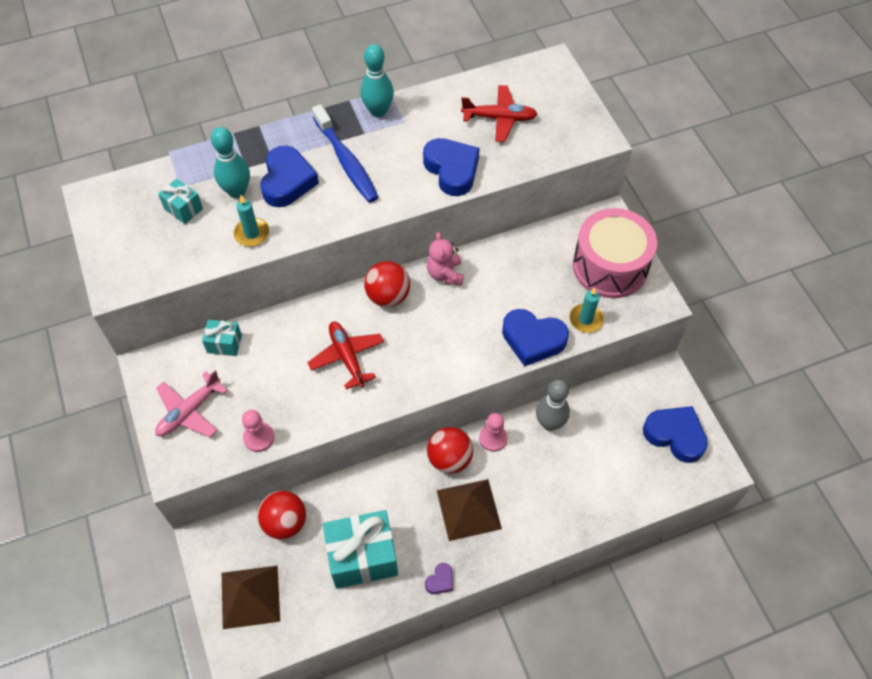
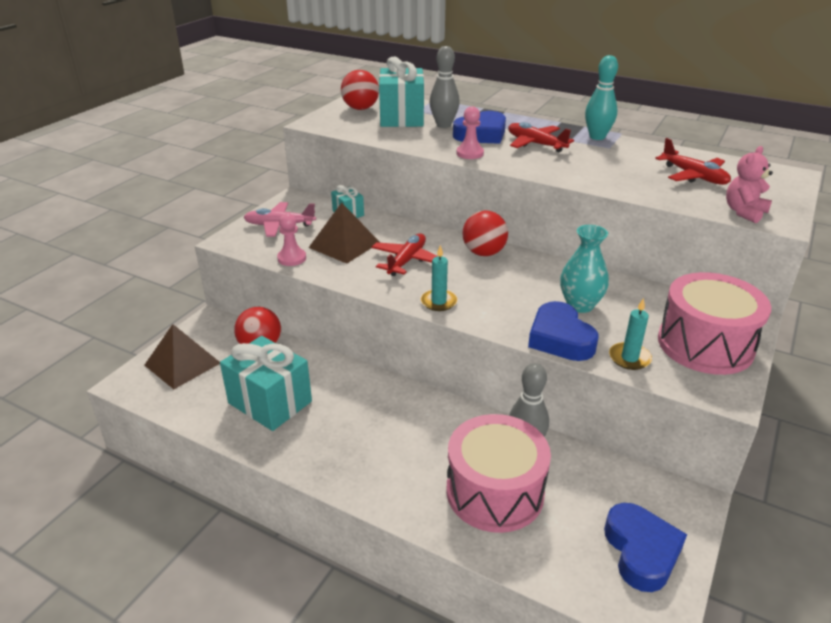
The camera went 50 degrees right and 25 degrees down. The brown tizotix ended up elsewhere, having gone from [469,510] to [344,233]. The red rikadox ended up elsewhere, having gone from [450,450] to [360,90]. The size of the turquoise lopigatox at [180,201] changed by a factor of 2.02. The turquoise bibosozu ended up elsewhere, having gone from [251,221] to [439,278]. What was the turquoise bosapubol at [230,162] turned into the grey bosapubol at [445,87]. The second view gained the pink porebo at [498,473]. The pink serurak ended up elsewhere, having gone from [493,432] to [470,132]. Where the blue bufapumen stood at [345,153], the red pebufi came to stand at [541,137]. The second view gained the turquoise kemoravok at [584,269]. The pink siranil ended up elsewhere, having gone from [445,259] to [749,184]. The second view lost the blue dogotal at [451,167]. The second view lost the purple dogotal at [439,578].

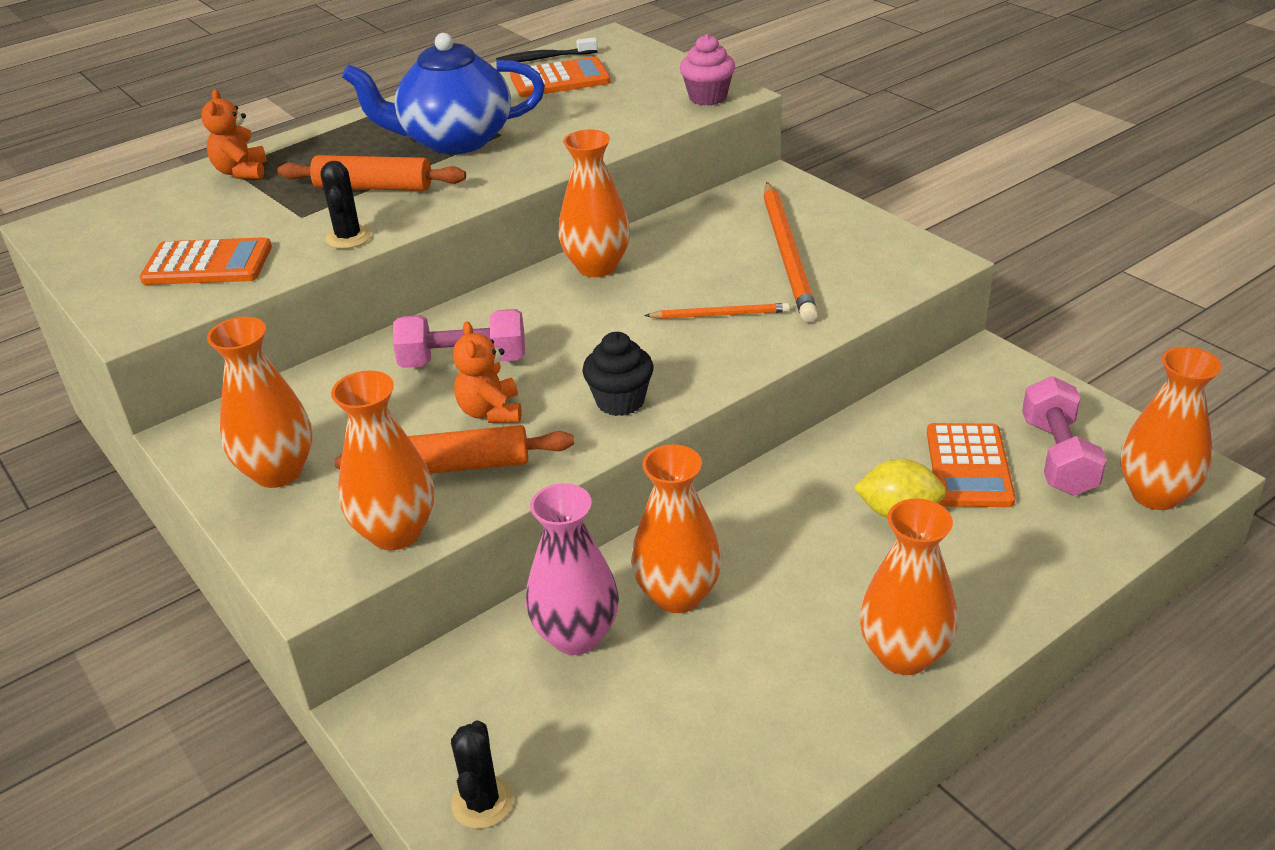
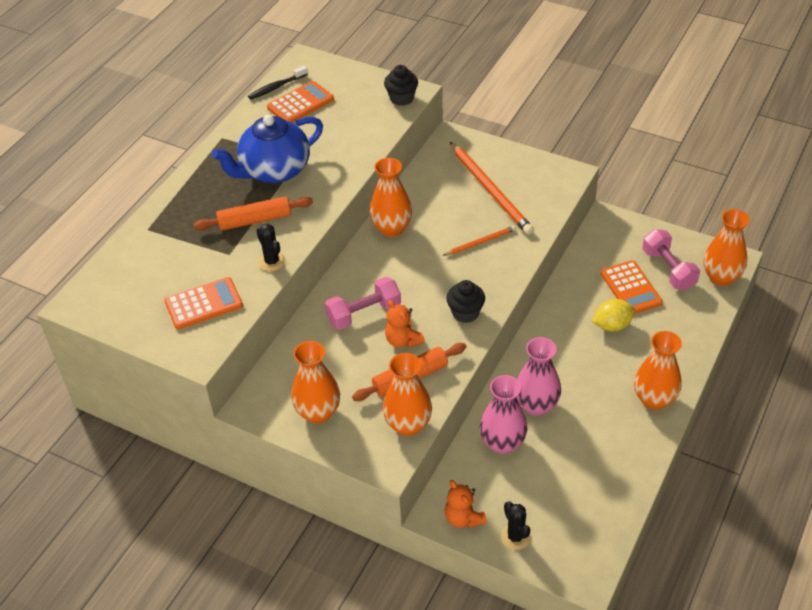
The camera went 25 degrees left and 10 degrees up. What was the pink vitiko at [707,69] turned into the black vitiko at [401,85]. The orange siranil ended up elsewhere, having gone from [234,134] to [466,504]. What was the orange kemoravok at [676,529] turned into the pink kemoravok at [538,376].

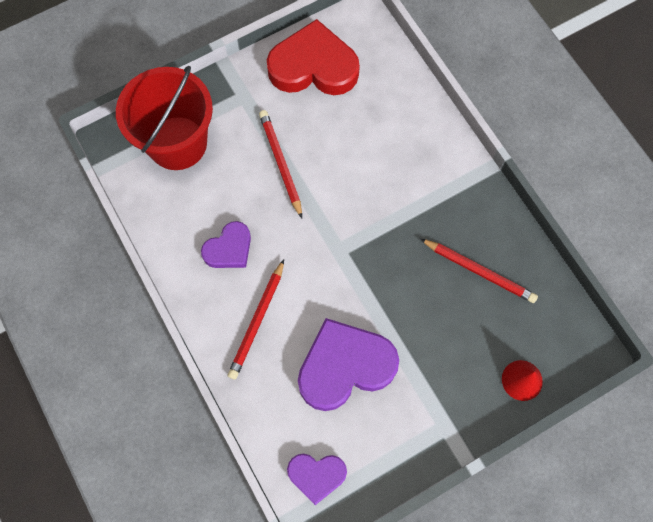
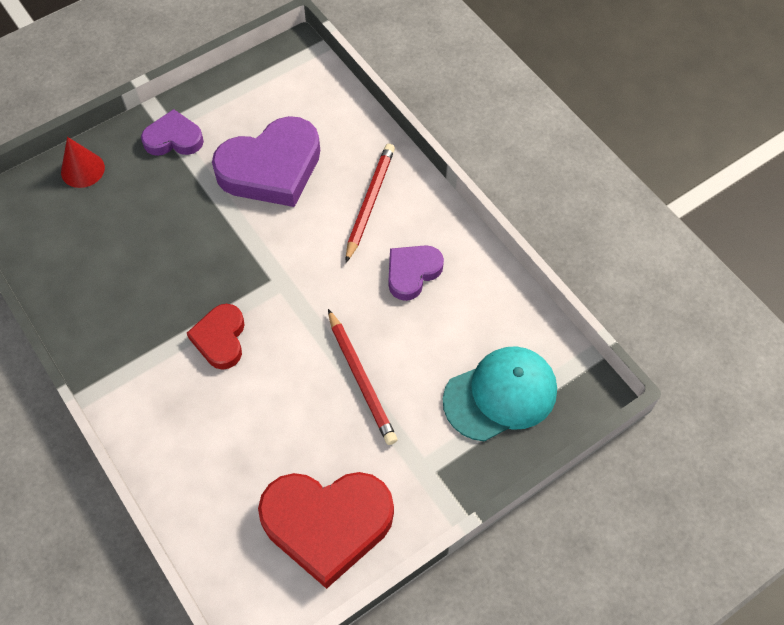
The camera went 175 degrees right and 10 degrees down. The purple dogotal ended up elsewhere, having gone from [317,479] to [172,132]. The second view gained the red dogotal at [216,337]. Where the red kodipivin stood at [164,118], the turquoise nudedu came to stand at [500,394]. The second view lost the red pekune at [479,271].

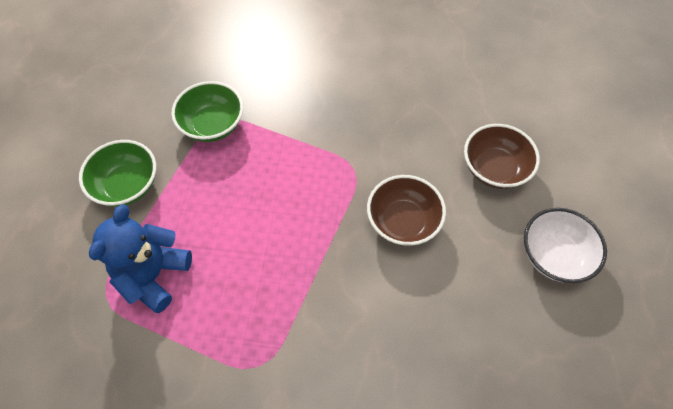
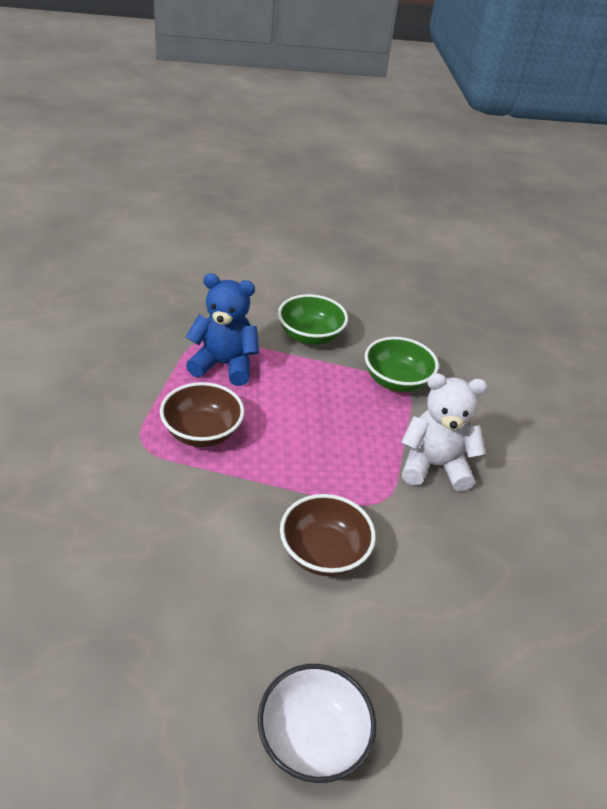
The camera went 75 degrees right and 20 degrees down. The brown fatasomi ended up elsewhere, having gone from [502,156] to [202,414]. The second view gained the white siranil at [444,432].

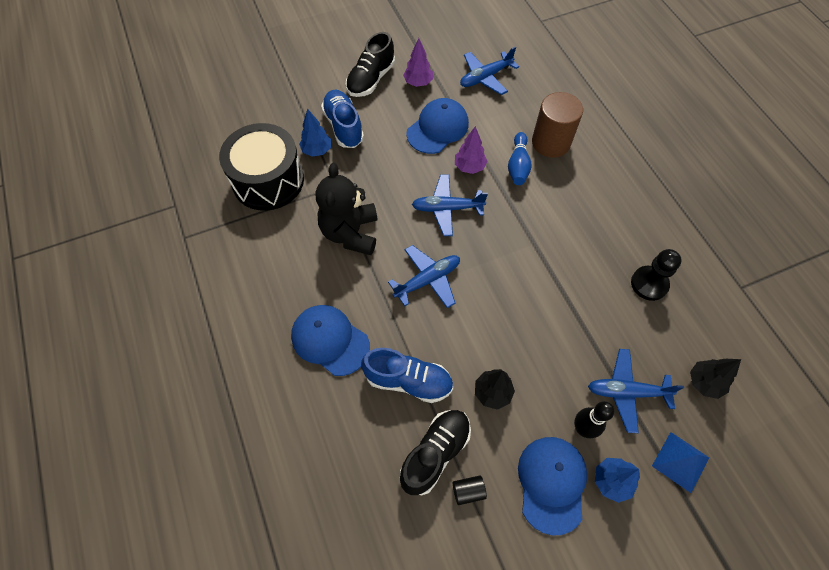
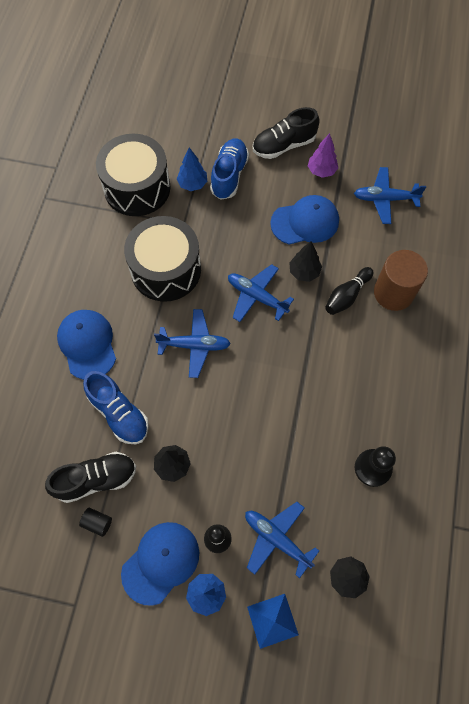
The camera went 35 degrees right and 5 degrees up. Where the black siranil stood at [347,209], the black porebo came to stand at [162,259]. What was the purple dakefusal at [471,150] turned into the black dakefusal at [305,261]. What was the blue bosapubol at [520,158] turned into the black bosapubol at [349,291].

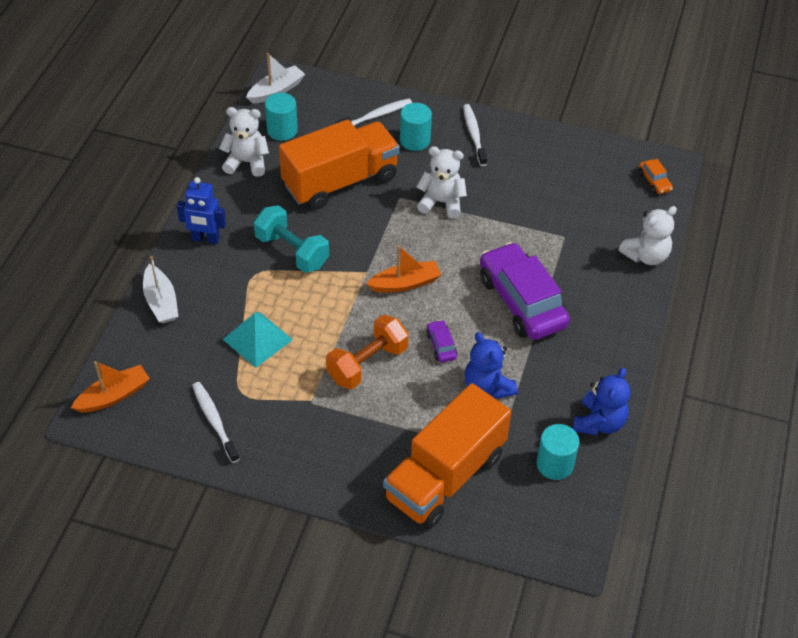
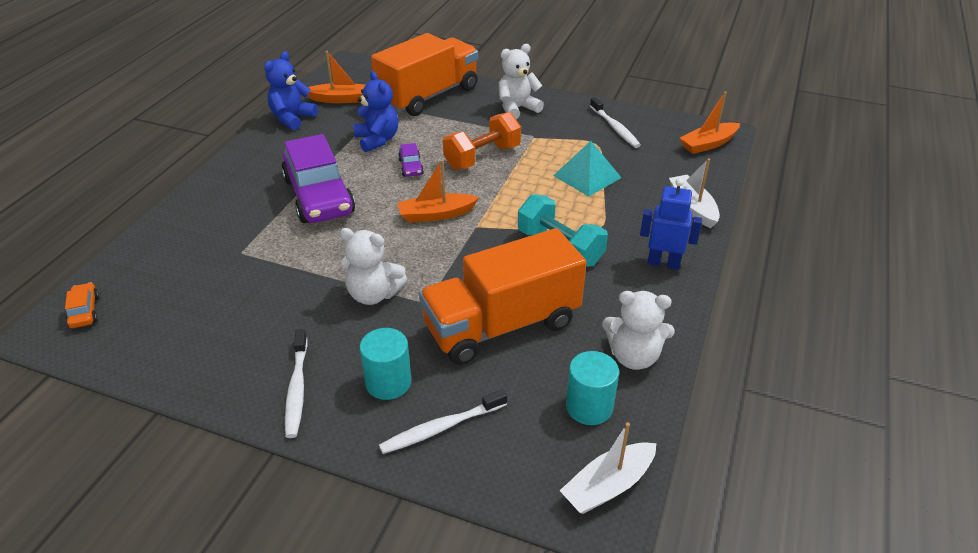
The camera went 175 degrees left and 10 degrees down. Where the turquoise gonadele stood at [557,452], the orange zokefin came to stand at [336,77]. The white siranil ended up elsewhere, having gone from [648,235] to [521,81].

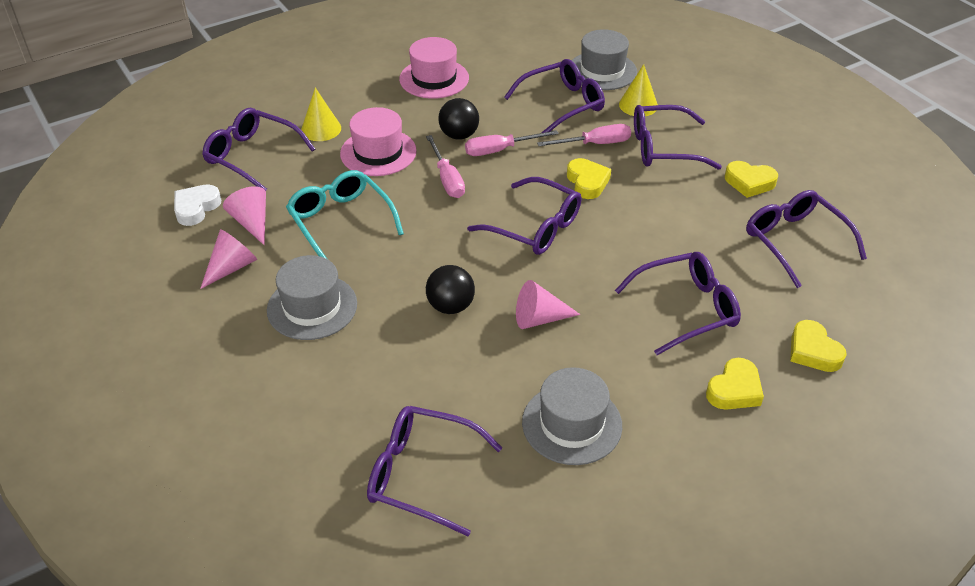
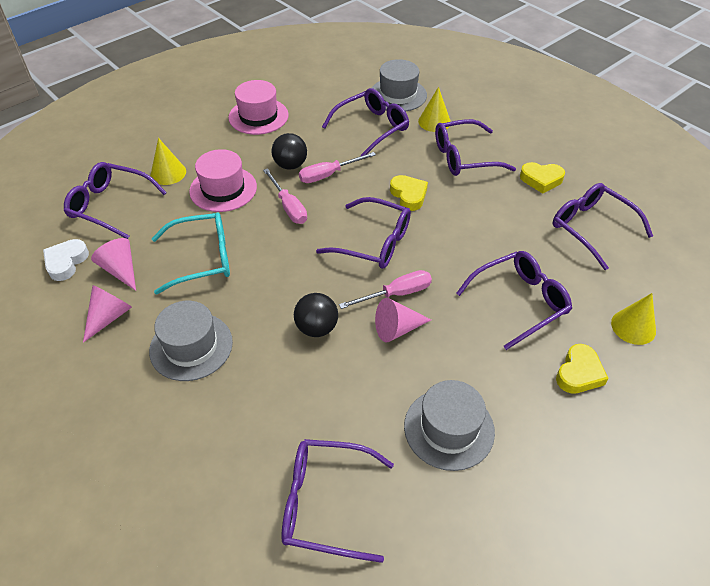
The camera went 10 degrees left and 5 degrees up. The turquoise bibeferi at [345,214] ended up facing another way, 120 degrees clockwise from before. The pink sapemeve ended up elsewhere, having gone from [584,135] to [385,289]. Where the yellow dogotal stood at [818,346], the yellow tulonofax came to stand at [633,319].

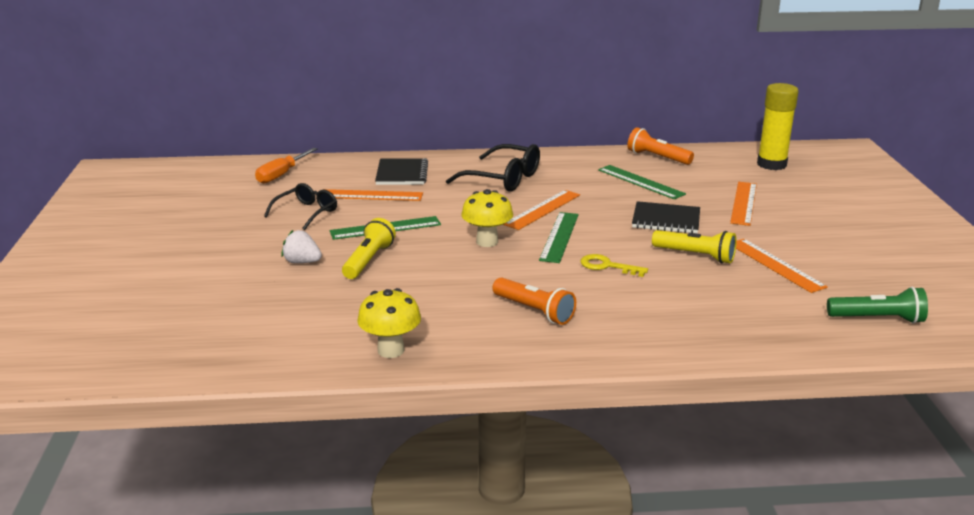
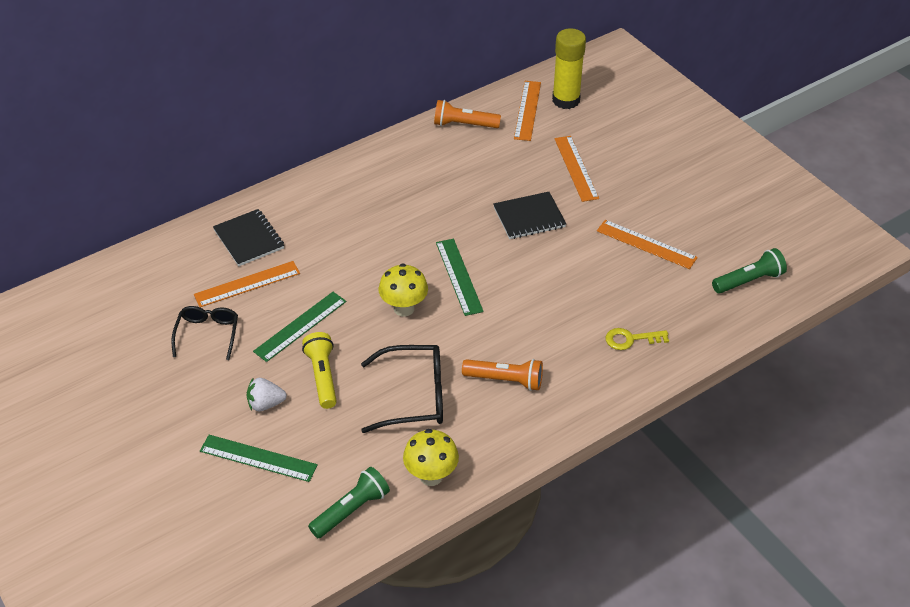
The camera went 30 degrees left and 20 degrees up. The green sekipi ended up elsewhere, having gone from [642,182] to [259,458]. The second view gained the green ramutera at [349,502]. The black bibeferi ended up elsewhere, having gone from [493,168] to [402,389]. The orange sekipi ended up elsewhere, having gone from [541,210] to [527,111]. The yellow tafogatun ended up elsewhere, having gone from [614,265] to [637,339]. The second view lost the orange sapemeve at [286,166]. The second view lost the yellow ramutera at [694,247].

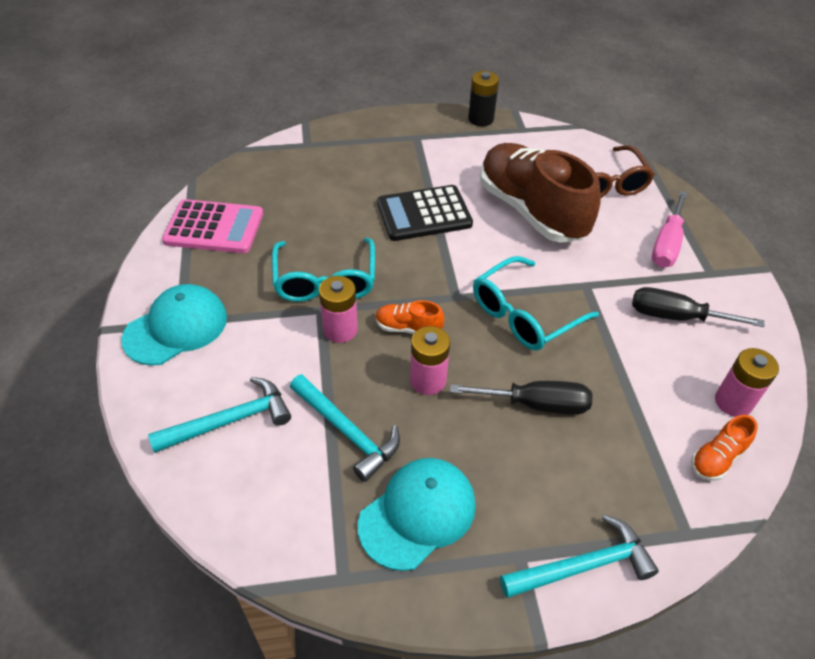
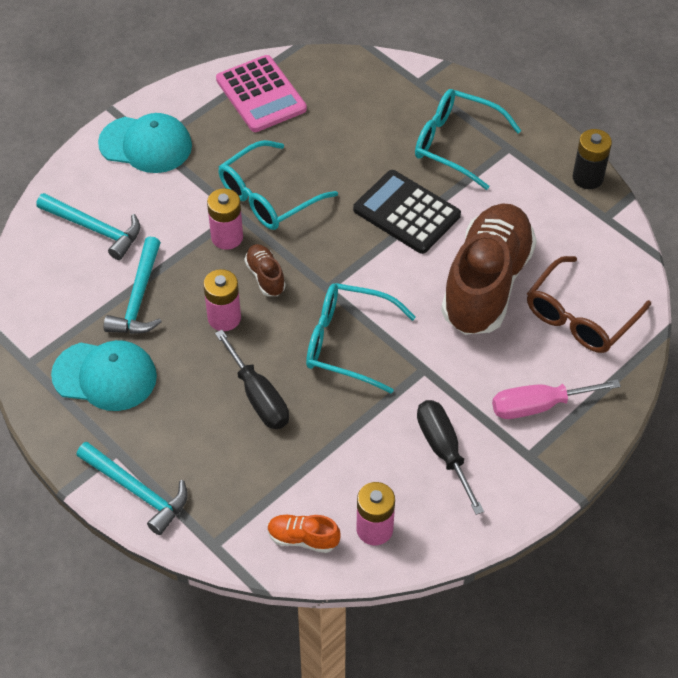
The camera went 55 degrees right and 5 degrees up. What was the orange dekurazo at [410,317] turned into the brown dekurazo at [265,270]. The second view gained the turquoise bibeferi at [468,139].

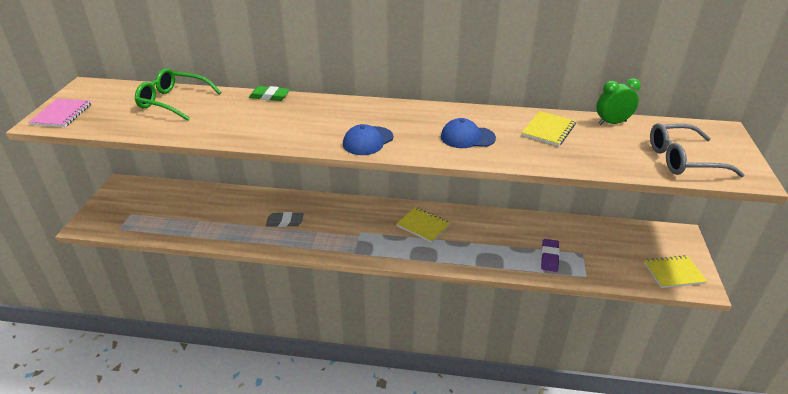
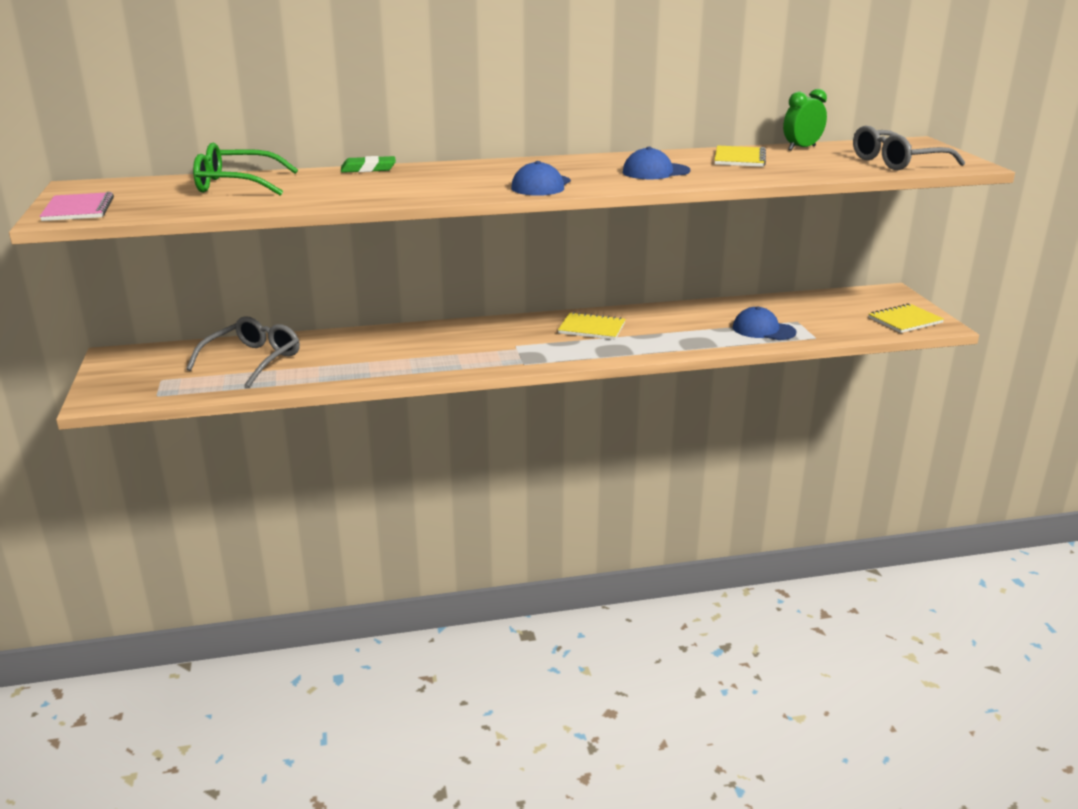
The camera went 20 degrees left and 10 degrees down. The second view gained the grey bibeferi at [243,351]. Where the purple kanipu stood at [550,255], the blue nudedu came to stand at [765,323]. The second view lost the grey kanipu at [285,219].

